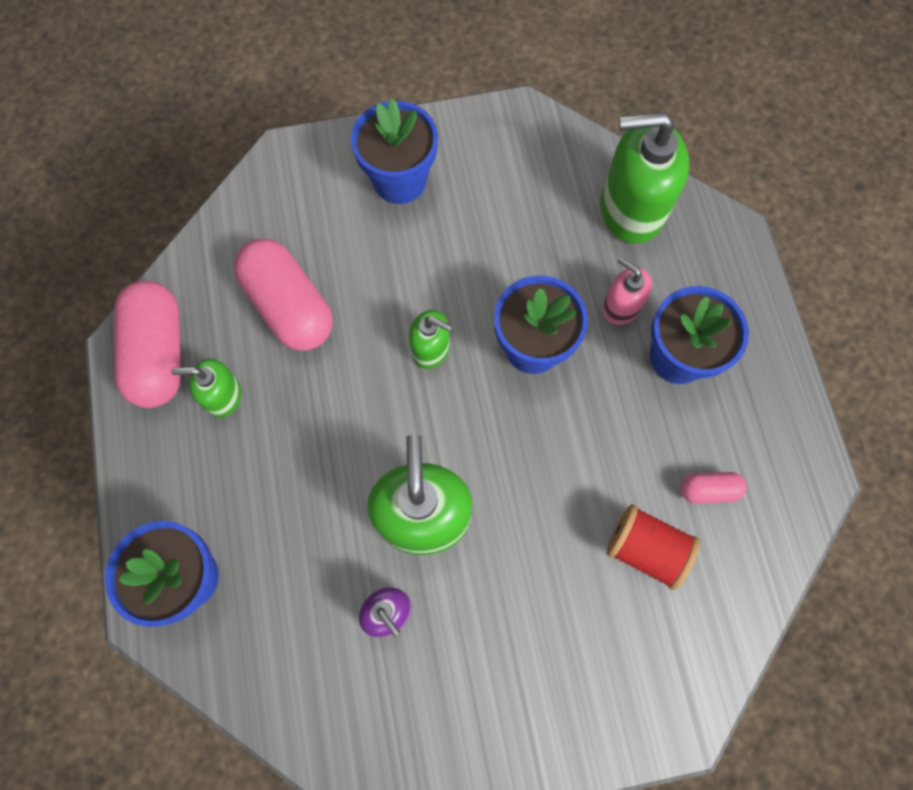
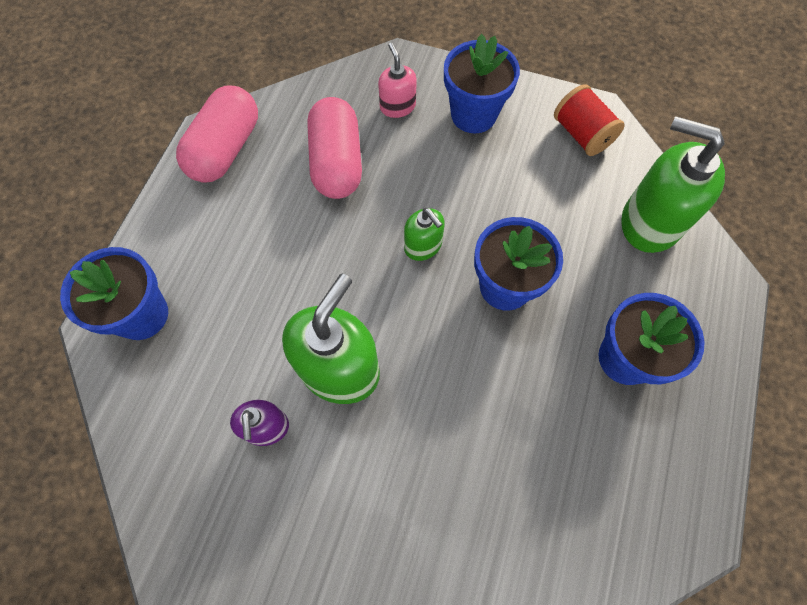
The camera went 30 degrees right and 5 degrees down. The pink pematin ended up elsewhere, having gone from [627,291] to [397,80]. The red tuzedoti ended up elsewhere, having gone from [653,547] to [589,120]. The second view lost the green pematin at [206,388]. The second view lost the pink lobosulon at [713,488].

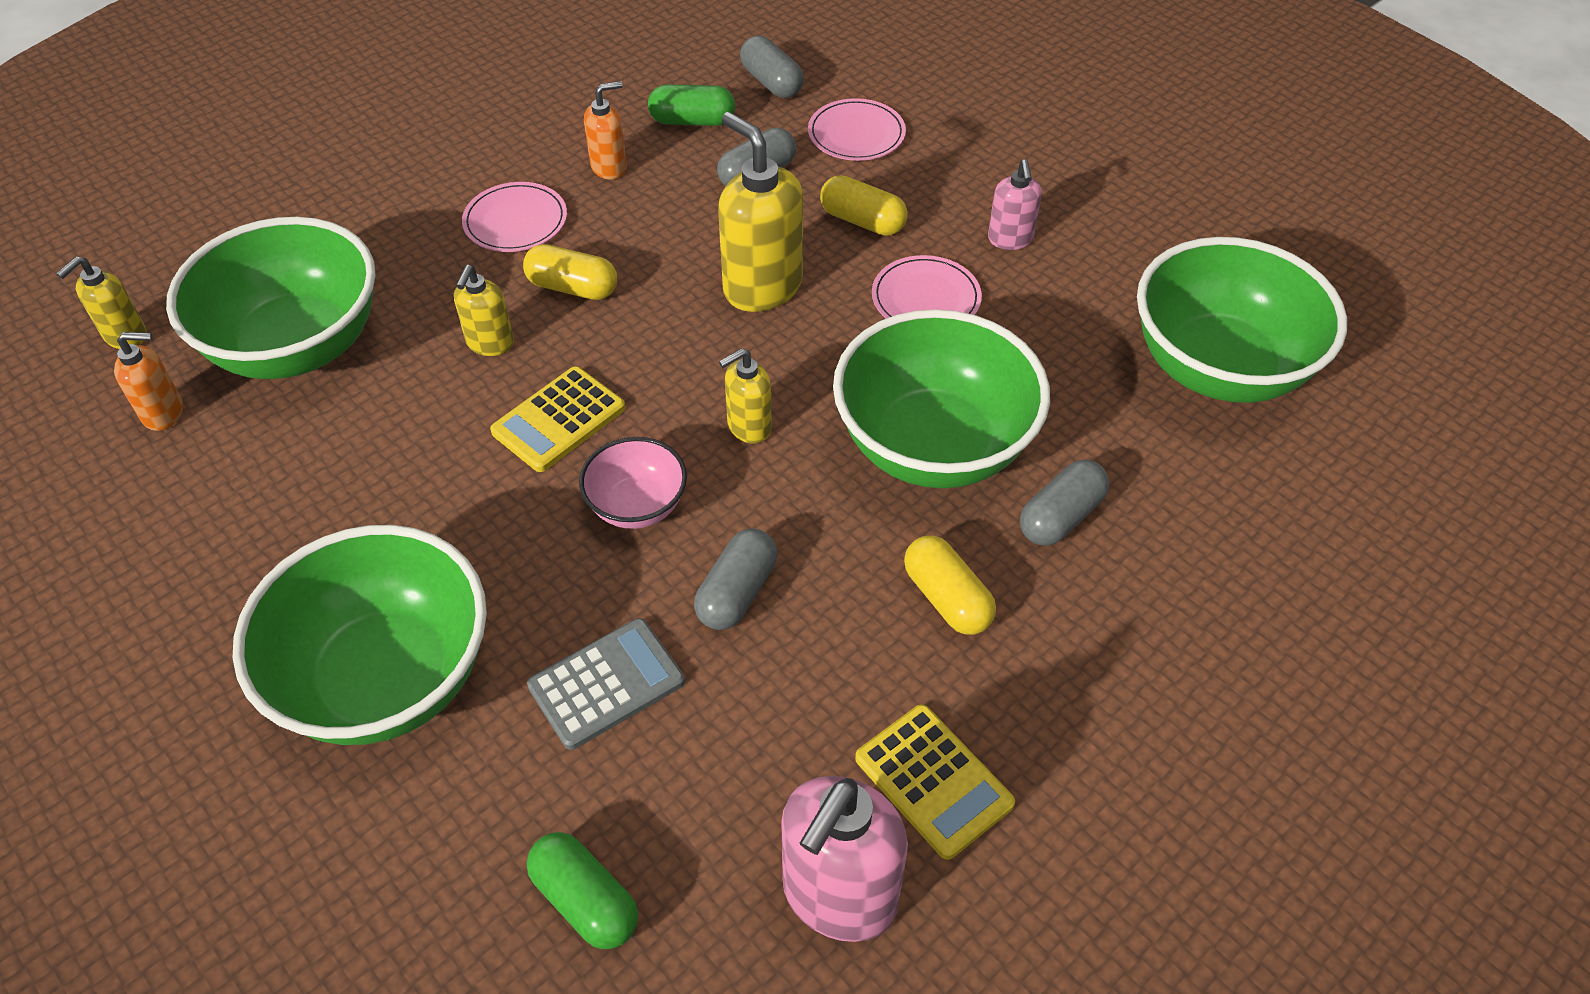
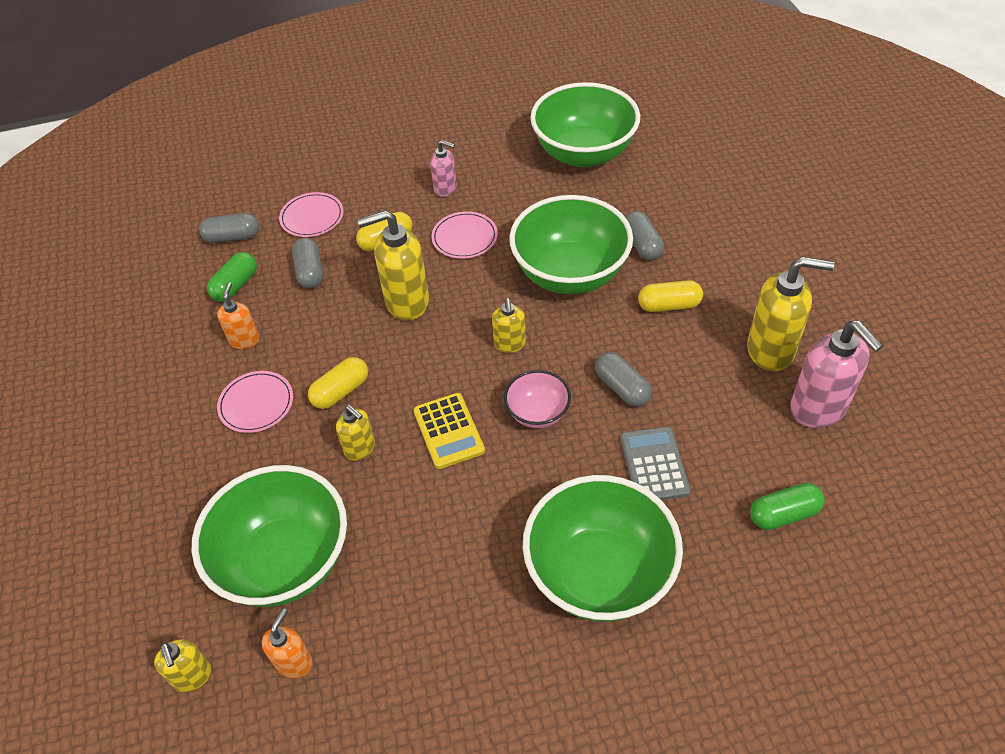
The camera went 60 degrees left and 0 degrees up. Where the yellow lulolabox stood at [935,782], the yellow pematin came to stand at [790,314].

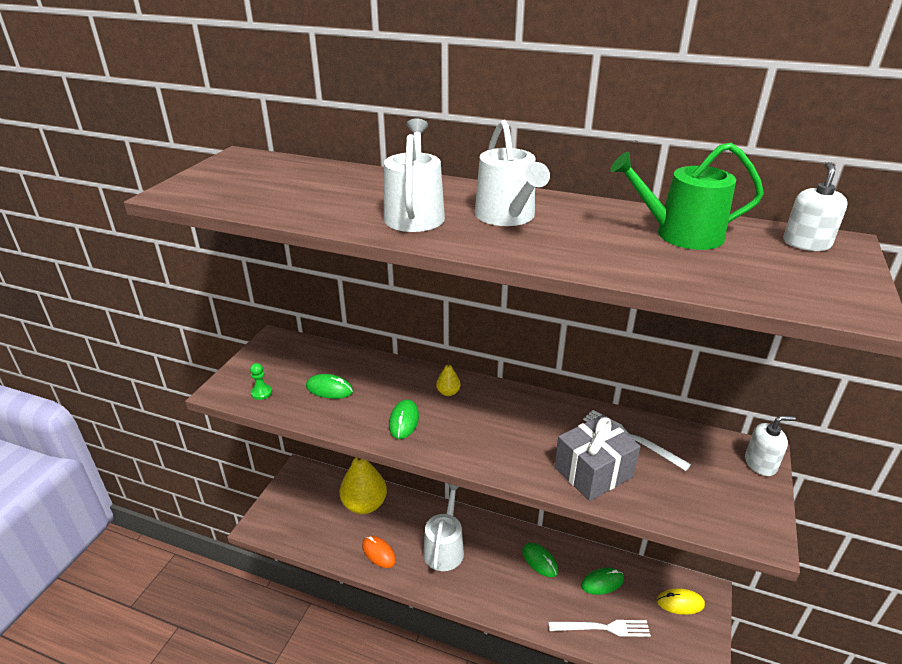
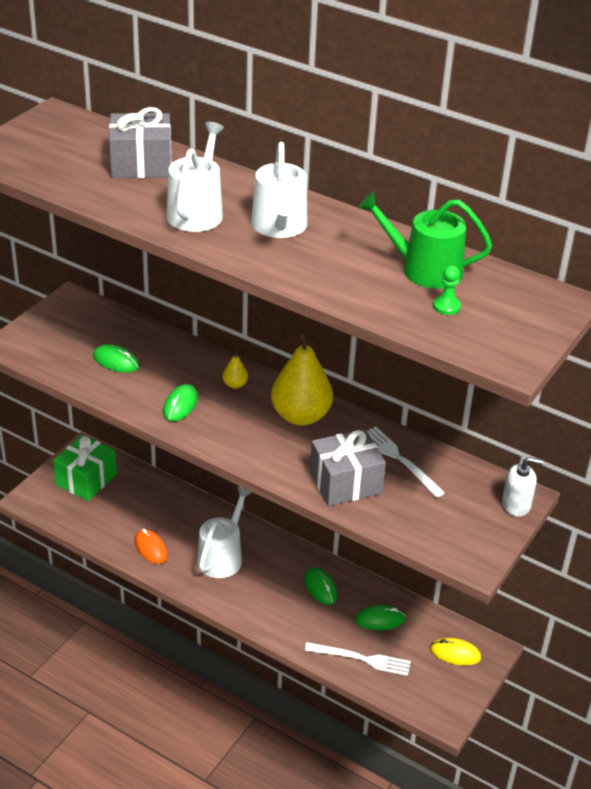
The camera went 10 degrees right and 5 degrees up. The second view gained the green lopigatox at [85,468]. The second view gained the grey lopigatox at [140,142]. The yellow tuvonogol ended up elsewhere, having gone from [363,485] to [302,378]. The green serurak ended up elsewhere, having gone from [261,381] to [447,290]. The second view lost the white pematin at [815,206].

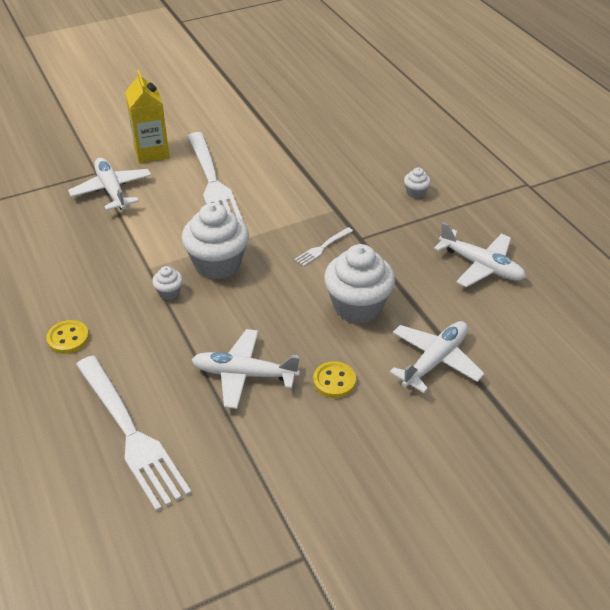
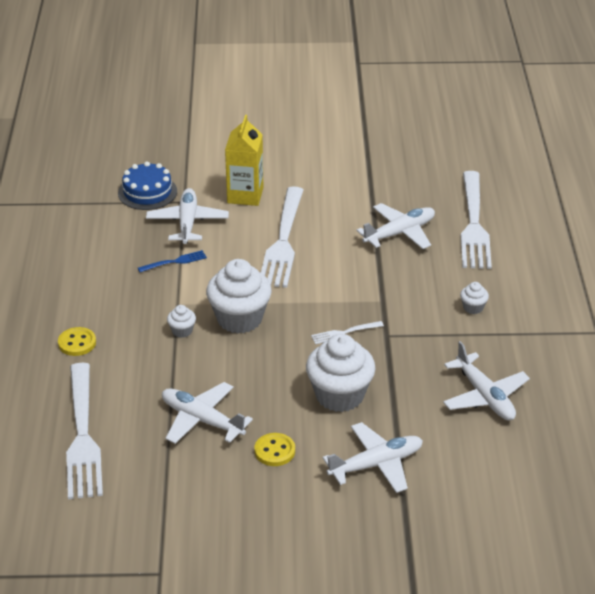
The camera went 25 degrees right and 5 degrees down. The second view gained the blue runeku at [147,185]. The second view gained the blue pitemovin at [172,261]. The second view gained the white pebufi at [395,226]. The second view gained the white pitemovin at [476,220].

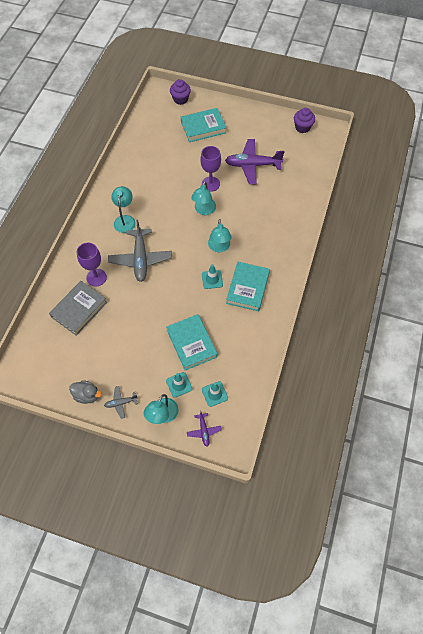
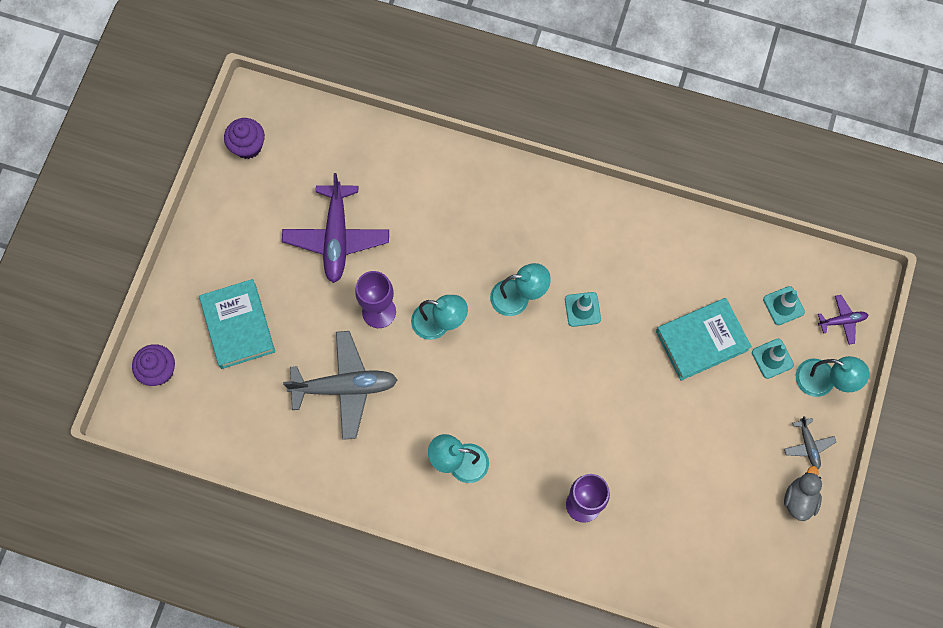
The camera went 90 degrees left and 10 degrees up. The grey pebufi ended up elsewhere, having gone from [140,251] to [340,385]. The second view lost the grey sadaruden at [78,308]. The second view lost the turquoise sadaruden at [248,287].

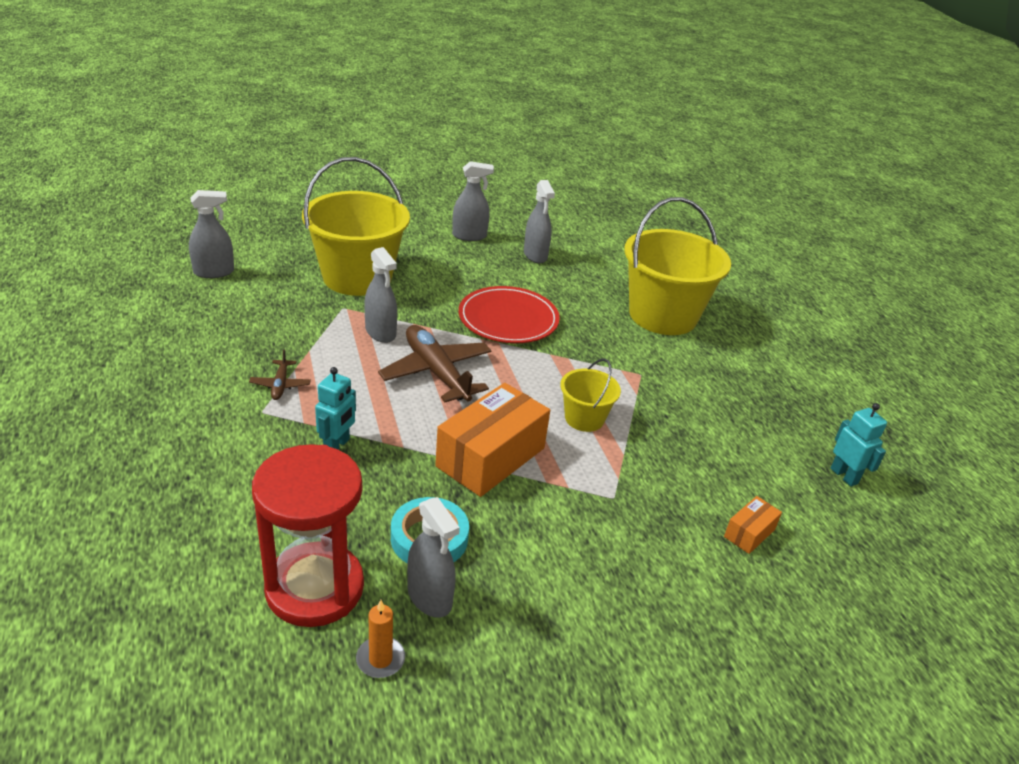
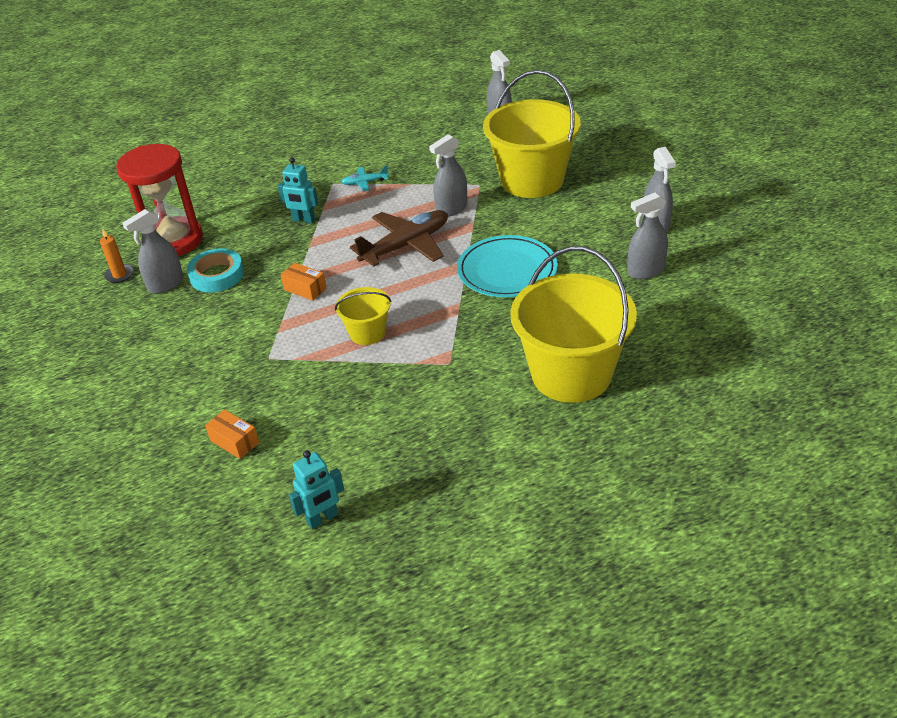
The camera went 90 degrees right and 5 degrees up. The size of the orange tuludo at [492,440] changed by a factor of 0.47. What was the brown pebufi at [280,374] turned into the turquoise pebufi at [365,178]. What was the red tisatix at [509,314] turned into the turquoise tisatix at [507,266].

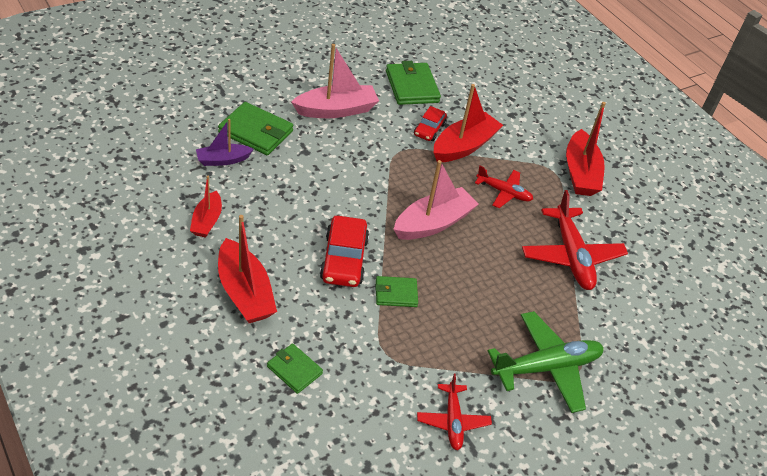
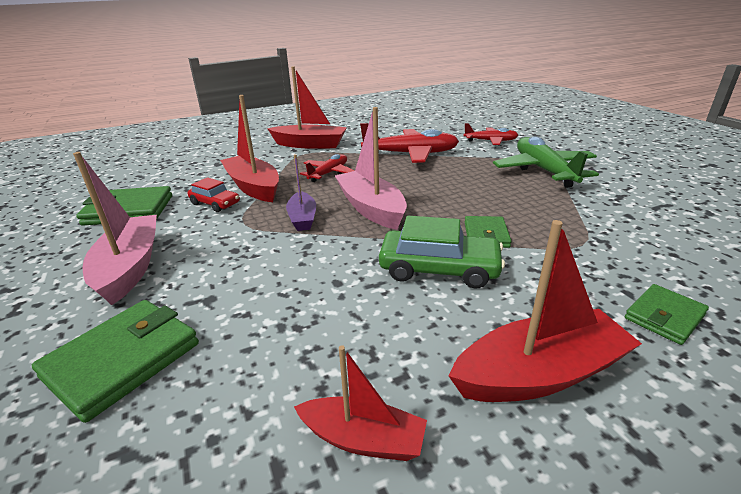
The camera went 75 degrees left and 15 degrees down. The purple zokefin ended up elsewhere, having gone from [225,142] to [301,192]. What was the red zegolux at [344,251] turned into the green zegolux at [442,252]. The red pebufi ended up elsewhere, having gone from [454,412] to [491,134].

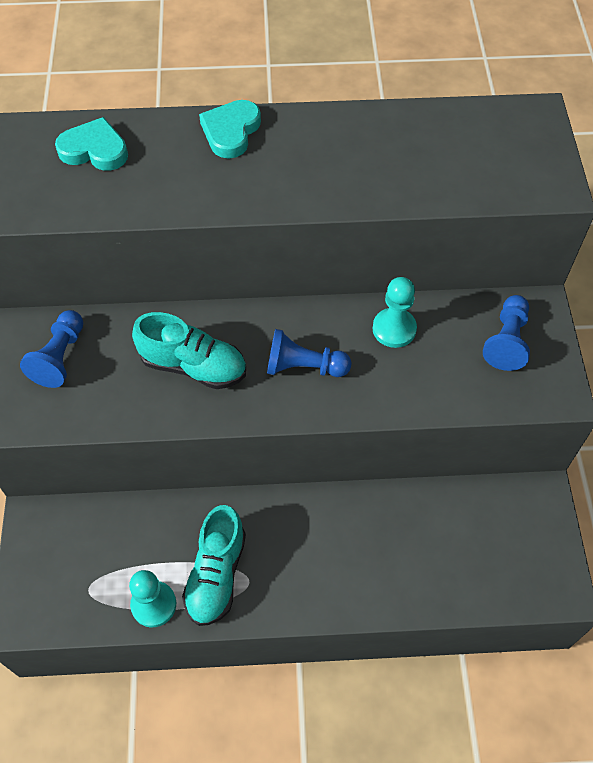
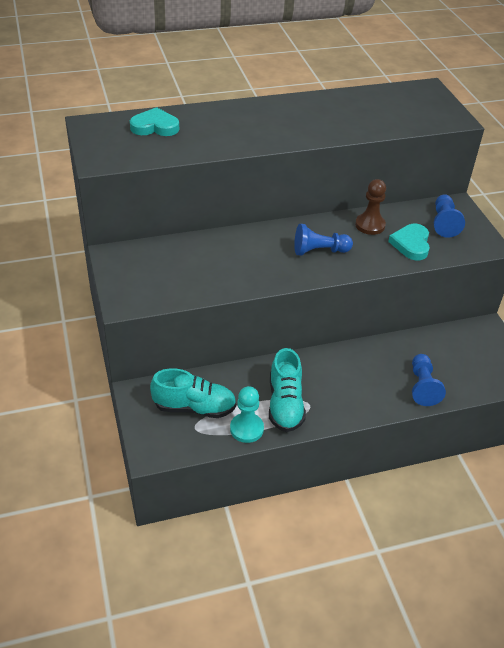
The camera went 15 degrees left and 15 degrees down. The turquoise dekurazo ended up elsewhere, having gone from [189,350] to [193,393]. What was the turquoise serurak at [395,312] turned into the brown serurak at [370,207]. The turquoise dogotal ended up elsewhere, having gone from [230,129] to [409,242]. The blue serurak ended up elsewhere, having gone from [51,349] to [429,380].

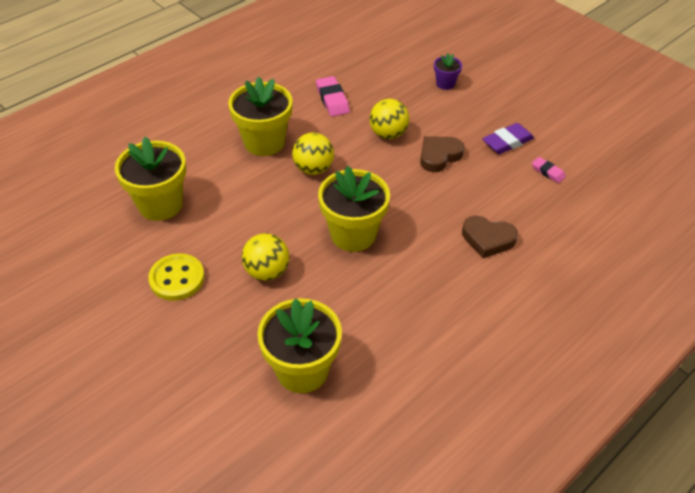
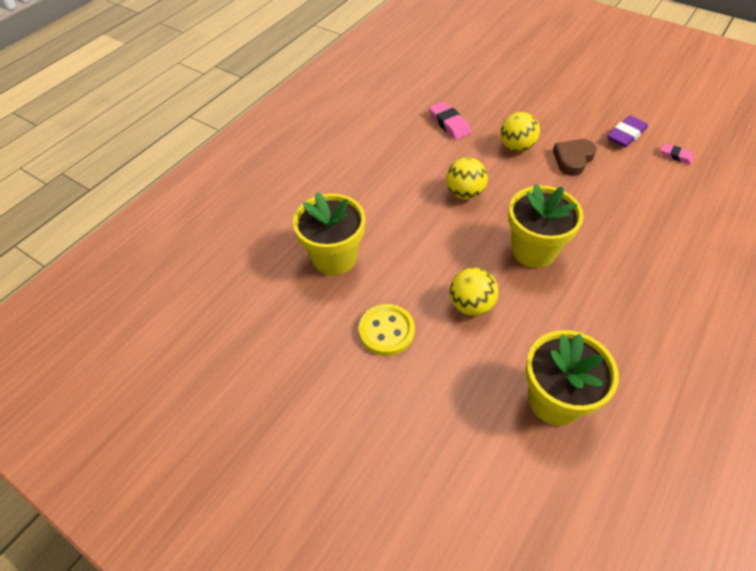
The camera went 10 degrees left and 5 degrees up. The second view lost the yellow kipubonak at [260,116]. The second view lost the purple kipubonak at [448,71]. The second view lost the brown dogotal at [490,237].

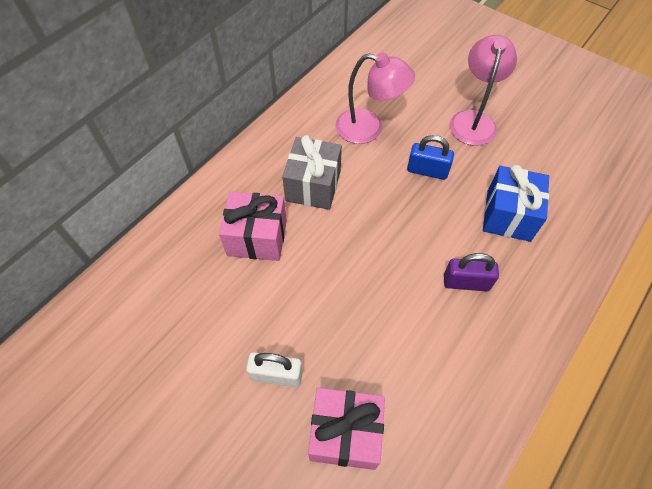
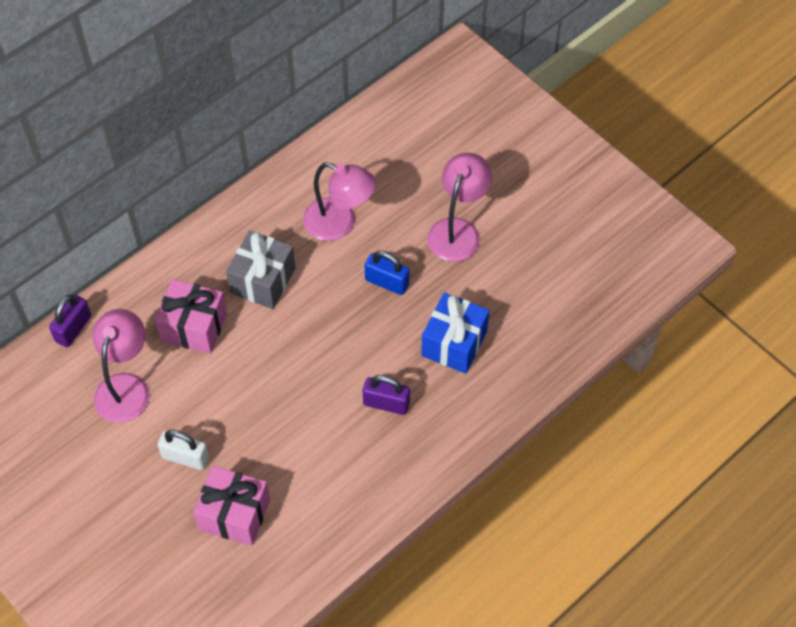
The camera went 10 degrees right and 0 degrees up. The second view gained the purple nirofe at [70,321]. The second view gained the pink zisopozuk at [121,366].

